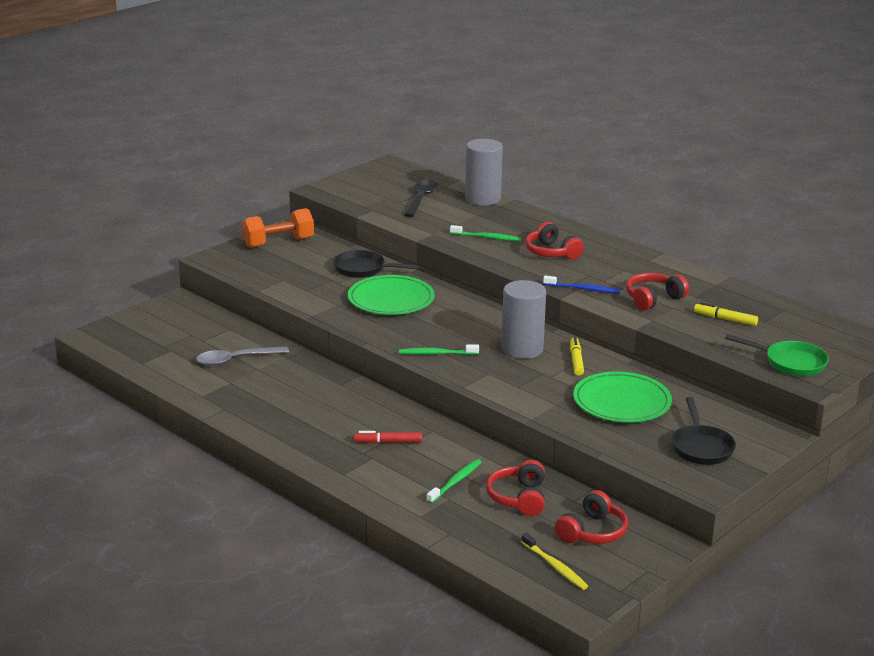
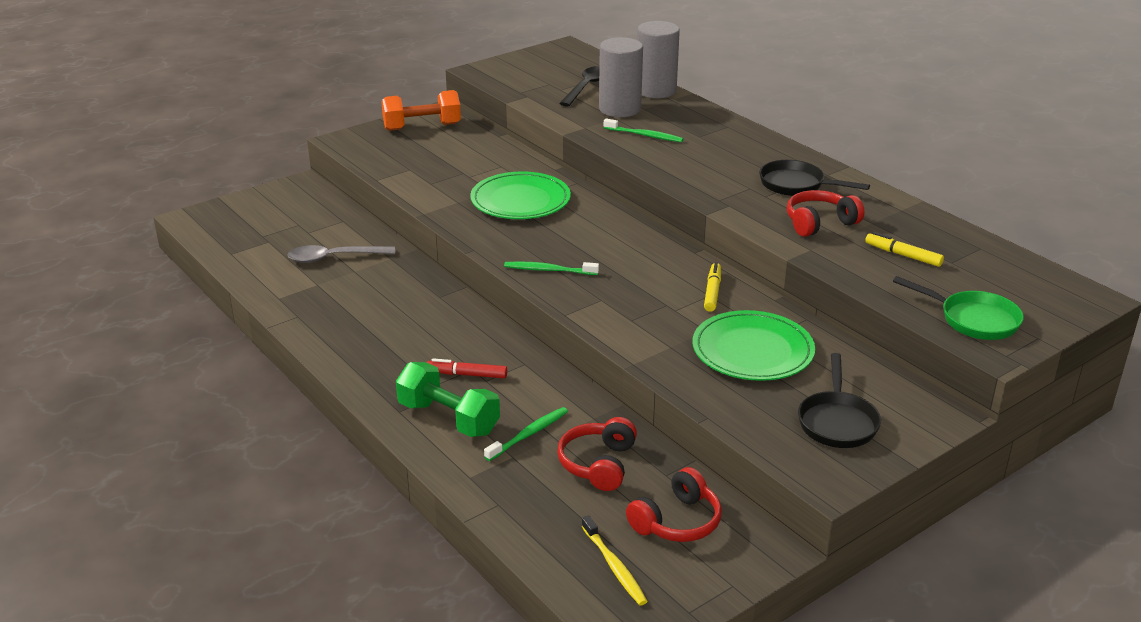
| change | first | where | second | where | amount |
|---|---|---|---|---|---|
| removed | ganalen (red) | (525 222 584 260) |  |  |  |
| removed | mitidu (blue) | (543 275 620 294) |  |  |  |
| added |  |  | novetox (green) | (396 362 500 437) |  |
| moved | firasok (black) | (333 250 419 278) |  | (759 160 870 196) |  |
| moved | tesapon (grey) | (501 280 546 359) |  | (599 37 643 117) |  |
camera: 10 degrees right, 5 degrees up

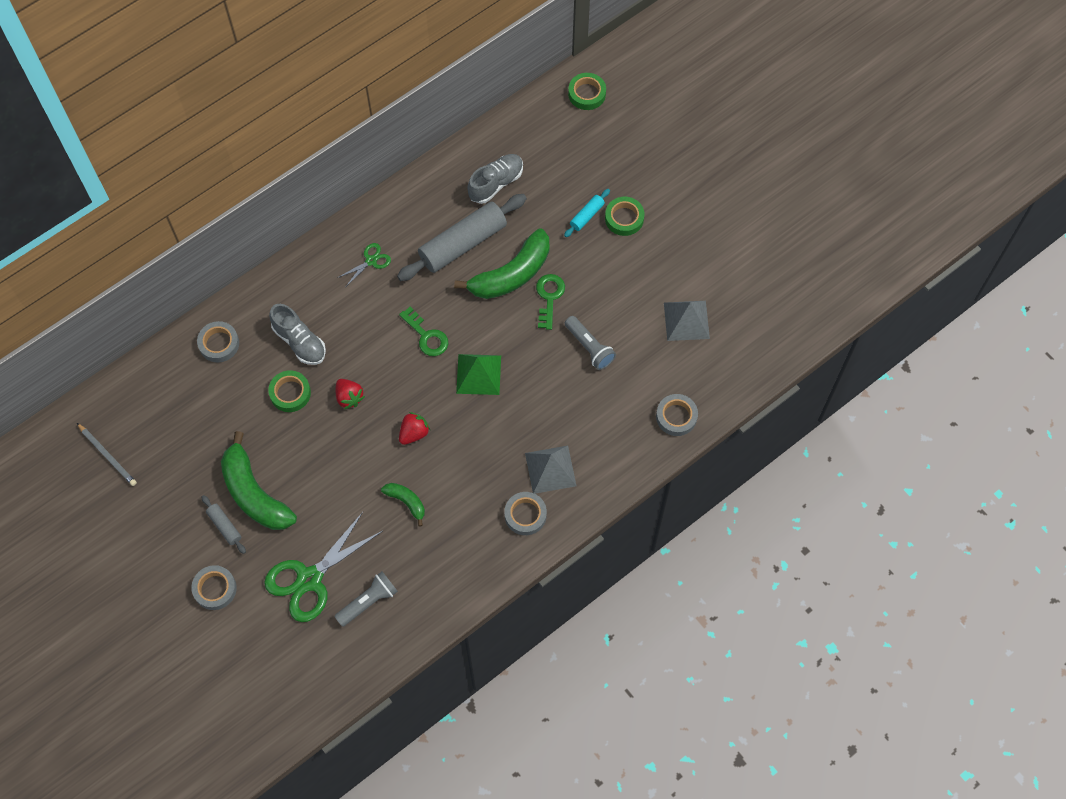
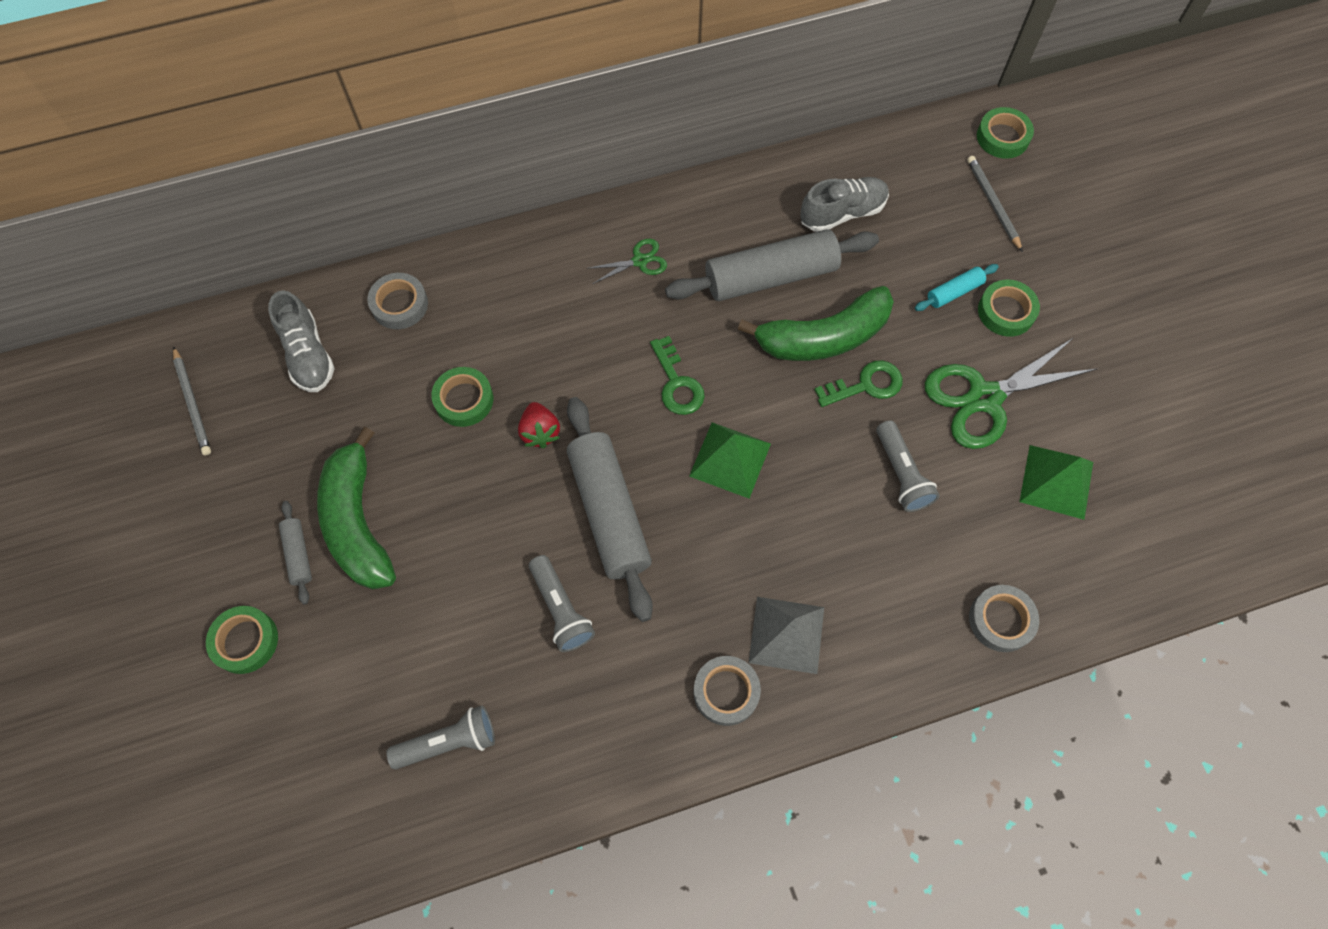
| change | first | where | second | where | amount |
|---|---|---|---|---|---|
| added |  |  | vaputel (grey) | (967 156 1023 252) |  |
| moved | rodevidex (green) | (264 512 383 622) |  | (925 338 1097 449) |  |
| moved | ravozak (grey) | (269 304 326 365) |  | (268 290 335 392) |  |
| replaced | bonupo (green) | (381 483 425 527) | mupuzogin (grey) | (529 555 595 652) |  |
| replaced | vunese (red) | (399 412 430 445) | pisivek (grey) | (567 397 653 622) |  |
| recoloured | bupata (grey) | (191 565 237 610) | bupata (green) | (206 606 278 674) |  |
| recoloured | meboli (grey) | (664 301 710 341) | meboli (green) | (1019 445 1093 520) |  |
| turned | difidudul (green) | (536 274 565 330) |  | (815 360 903 407) | 45 degrees clockwise |
camera: 20 degrees right, 0 degrees up

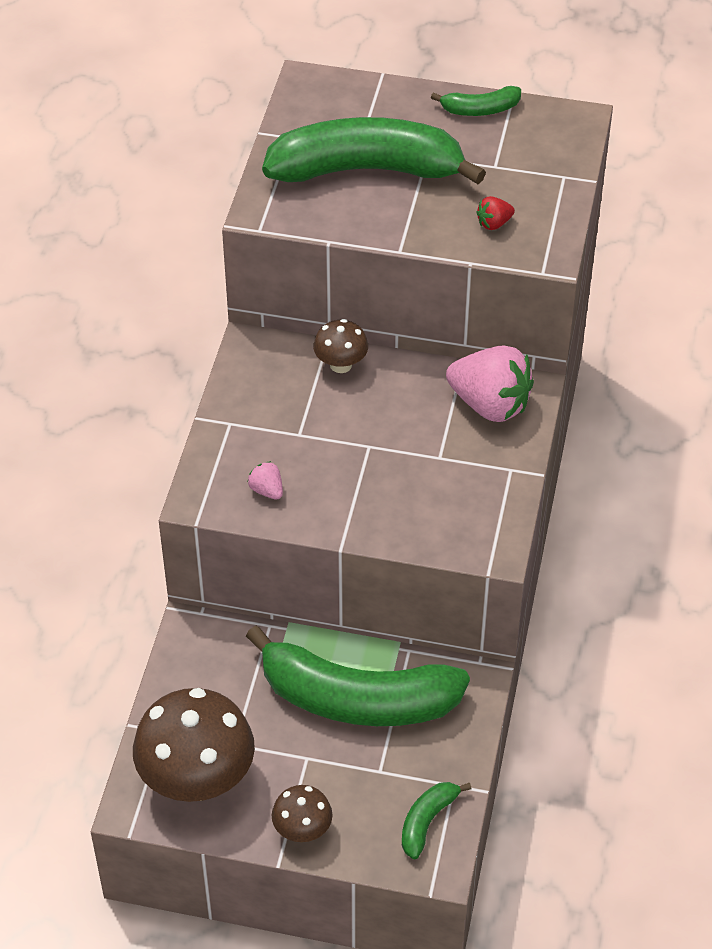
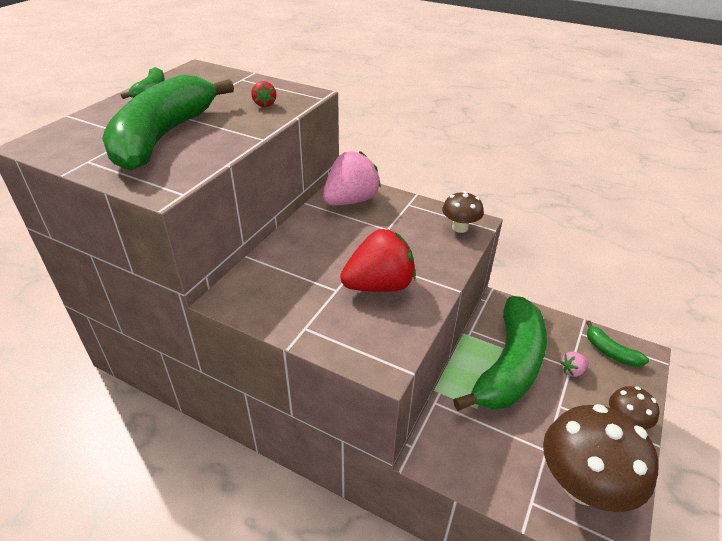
| change | first | where | second | where | amount |
|---|---|---|---|---|---|
| added |  |  | vunese (red) | (340 229 416 292) |  |
| moved | vunese (pink) | (248 461 283 499) |  | (560 352 589 377) |  |
| moved | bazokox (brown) | (313 319 368 373) |  | (442 191 484 233) |  |
camera: 75 degrees left, 10 degrees down

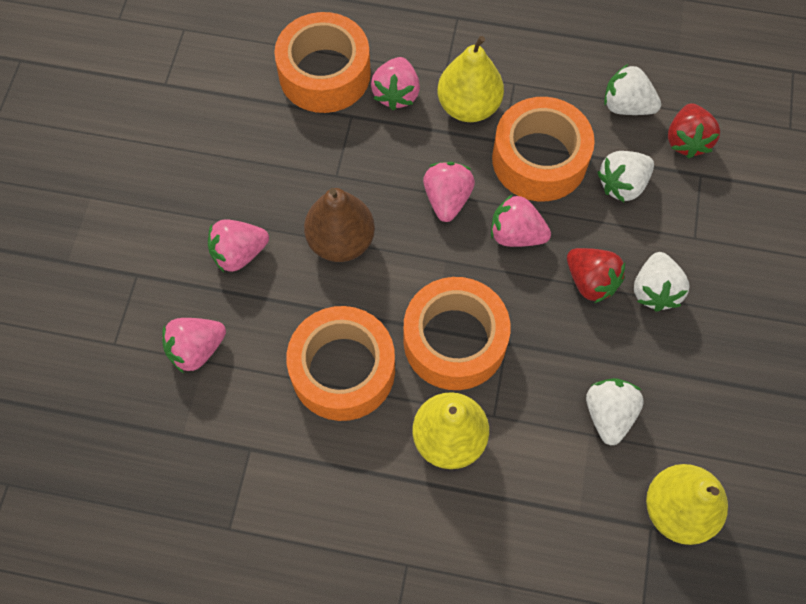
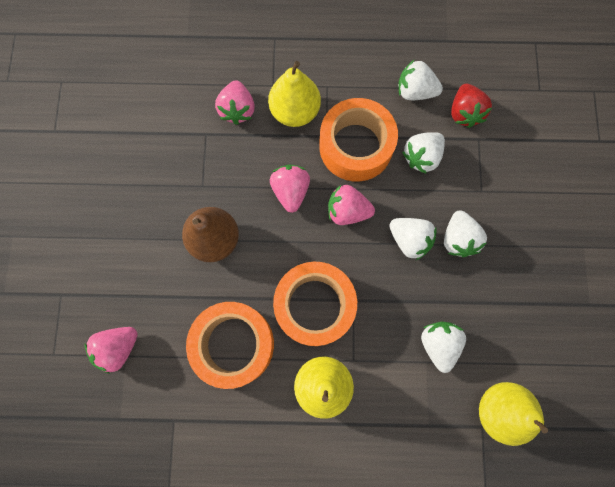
| change | first | where | second | where | amount |
|---|---|---|---|---|---|
| removed | vunese (pink) | (208 219 269 272) |  |  |  |
| removed | bupata (orange) | (274 12 371 113) |  |  |  |
| recoloured | vunese (red) | (567 248 625 303) | vunese (white) | (389 218 437 260) |  |
camera: 10 degrees left, 10 degrees up

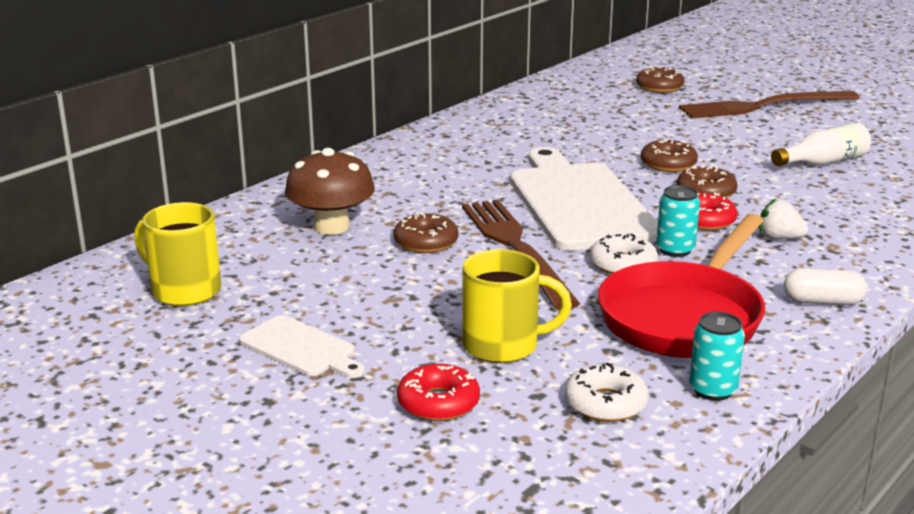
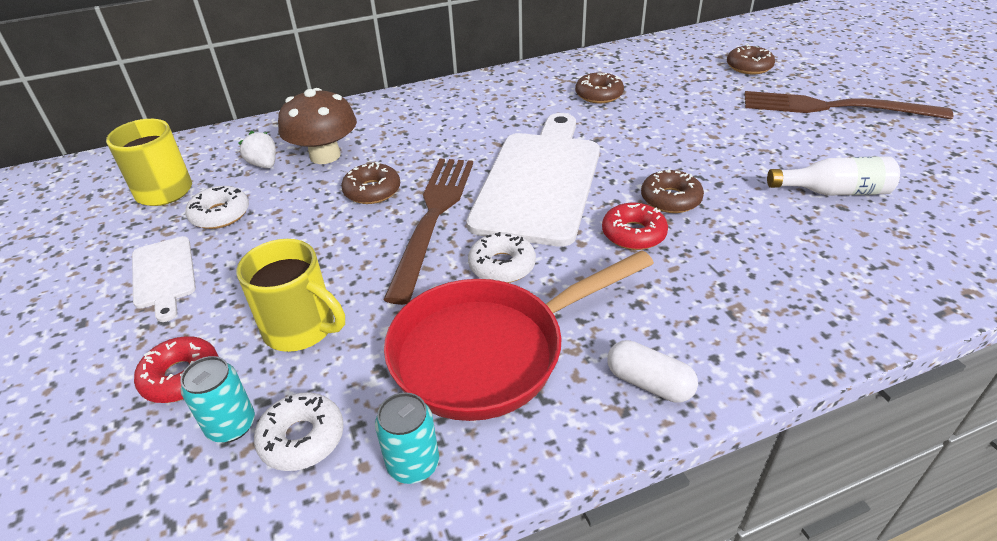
| change | first | where | second | where | amount |
|---|---|---|---|---|---|
| added |  |  | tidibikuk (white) | (185 186 249 229) |  |
| moved | tidibikuk (brown) | (641 139 698 172) |  | (575 73 624 103) |  |
| moved | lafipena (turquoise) | (656 185 700 257) |  | (180 356 255 443) |  |
| moved | vunese (white) | (759 199 808 239) |  | (239 131 276 168) |  |
camera: 30 degrees right, 15 degrees up

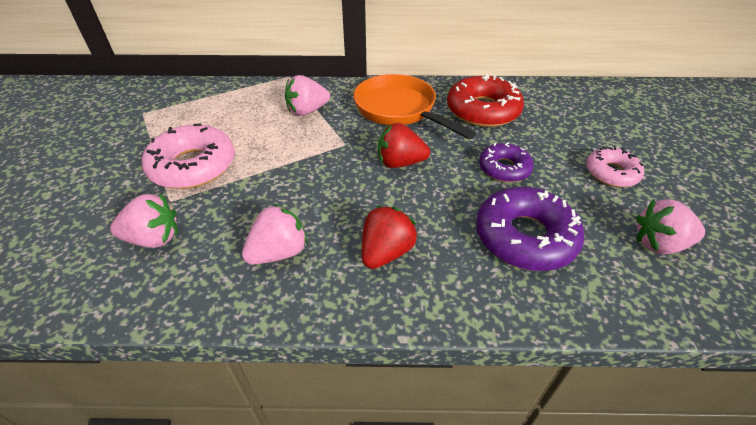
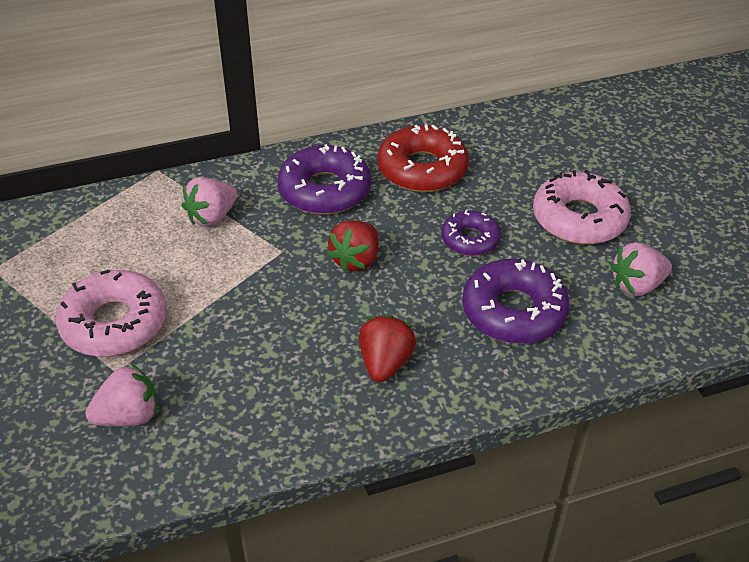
| change | first | where | second | where | amount |
|---|---|---|---|---|---|
| removed | vunese (pink) | (242 204 308 265) |  |  |  |
| replaced | firasok (orange) | (353 74 476 139) | tidibikuk (purple) | (278 144 371 215) |  |
| turned | vunese (red) | (378 123 430 168) |  | (327 220 379 272) | 45 degrees counterclockwise |
| resized | tidibikuk (pink) | (586 146 644 187) |  | (533 169 631 245) | x1.66 |
camera: 20 degrees left, 0 degrees up

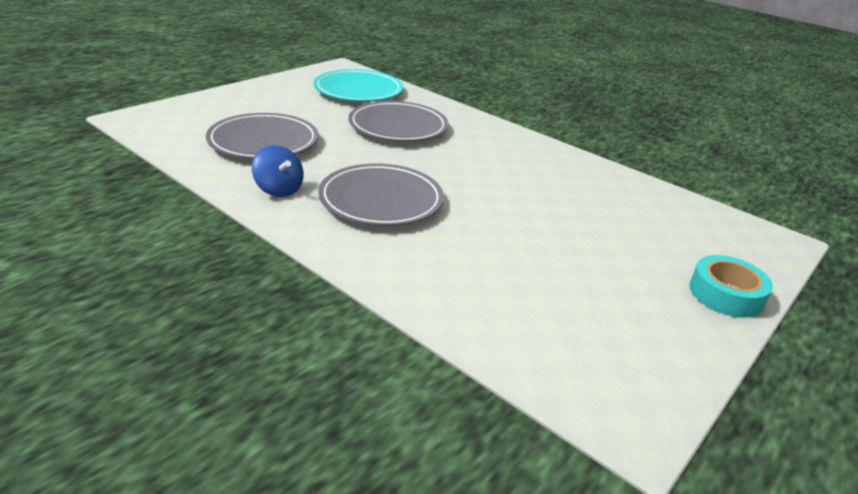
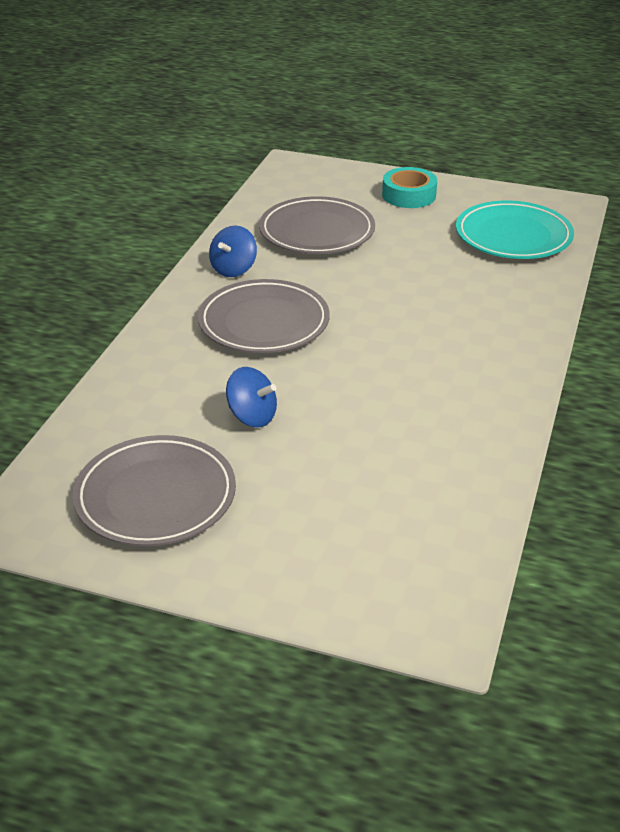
| change | first | where | second | where | amount |
|---|---|---|---|---|---|
| added |  |  | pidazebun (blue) | (226 367 277 427) |  |
| moved | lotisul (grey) | (348 101 448 142) |  | (73 435 236 546) |  |
| moved | bupata (turquoise) | (689 255 773 317) |  | (382 167 437 208) |  |
camera: 70 degrees right, 5 degrees up

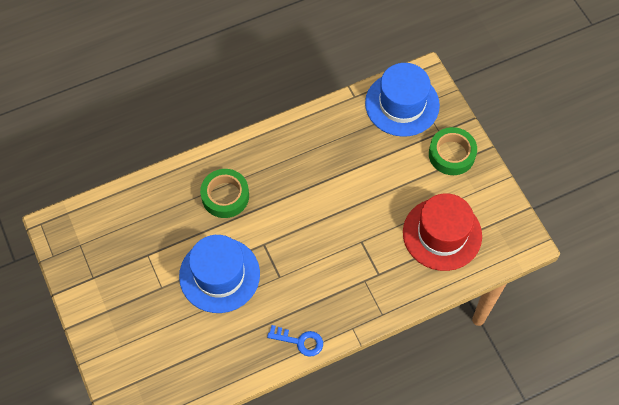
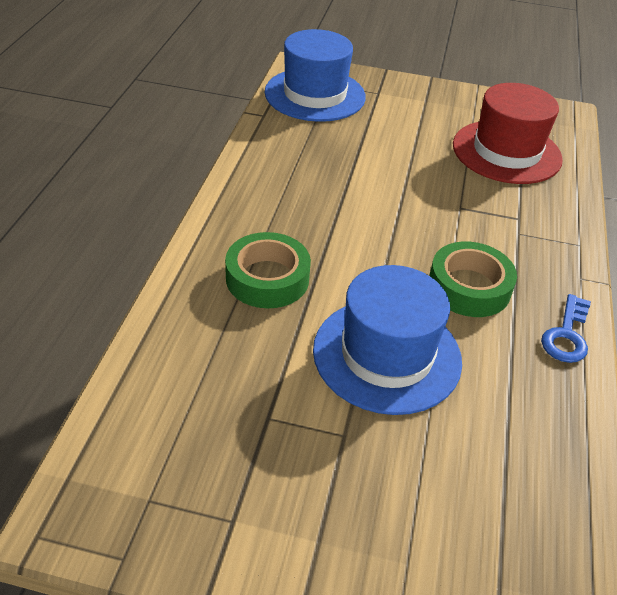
| change | first | where | second | where | amount |
|---|---|---|---|---|---|
| moved | bupata (green) | (429 127 477 175) |  | (429 241 517 317) |  |
| turned | difidudul (blue) | (267 325 323 357) |  | (541 294 591 363) | 150 degrees clockwise |
camera: 55 degrees left, 20 degrees down

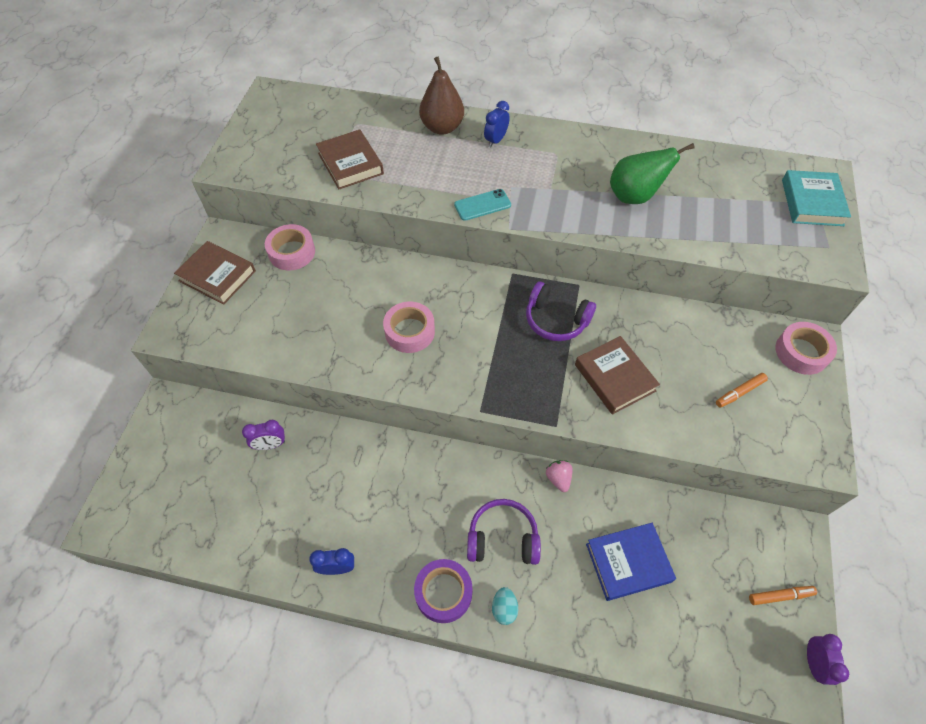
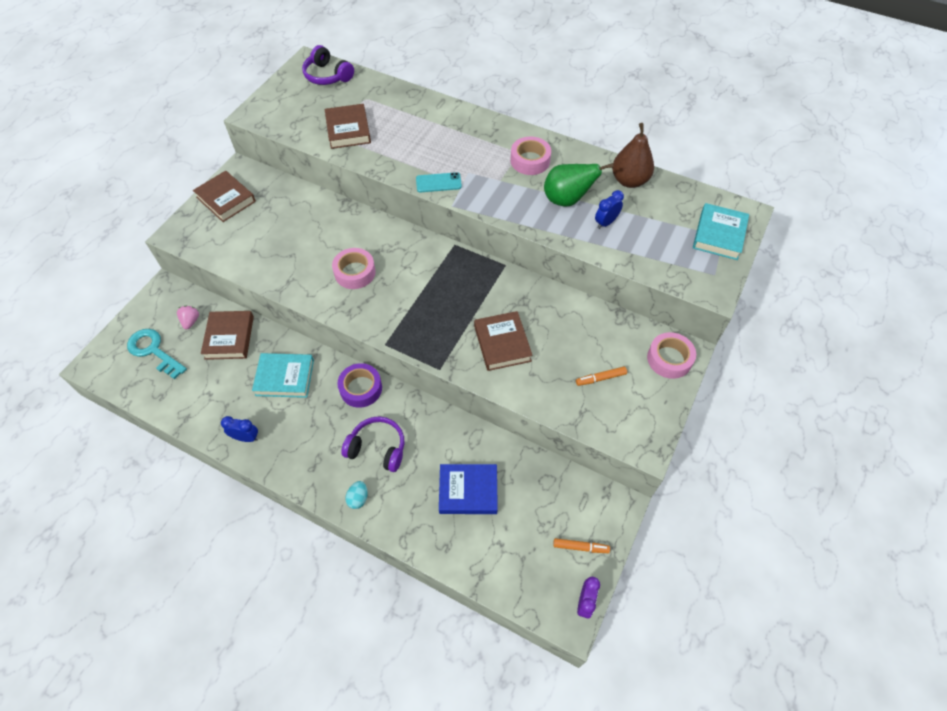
| change | first | where | second | where | amount |
|---|---|---|---|---|---|
| added |  |  | difidudul (turquoise) | (127 329 187 379) |  |
| added |  |  | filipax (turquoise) | (252 353 314 398) |  |
| moved | bupata (pink) | (265 224 315 270) |  | (510 137 551 175) |  |
| moved | bupata (purple) | (414 559 473 623) |  | (337 363 382 408) |  |
| moved | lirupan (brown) | (419 57 464 135) |  | (612 123 654 188) |  |
| moved | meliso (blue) | (484 101 510 148) |  | (595 190 624 229) |  |
| moved | ganalen (purple) | (526 281 596 341) |  | (302 45 354 85) |  |
| moved | vunese (pink) | (546 460 573 492) |  | (177 306 199 329) |  |
| replaced | meliso (purple) | (242 420 285 450) | filipax (brown) | (201 311 254 360) |  |
camera: 15 degrees right, 0 degrees up

